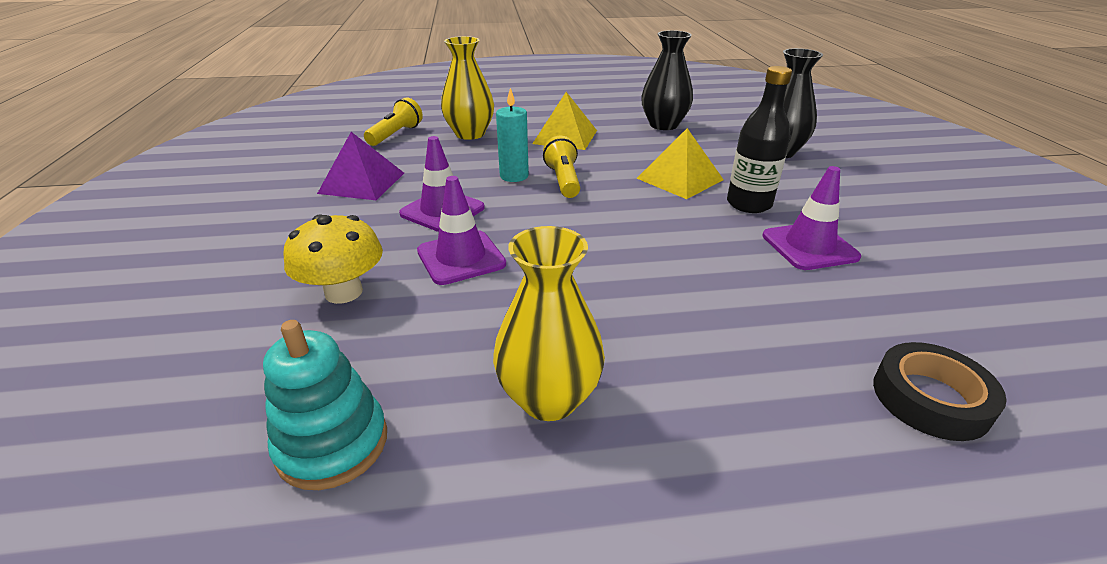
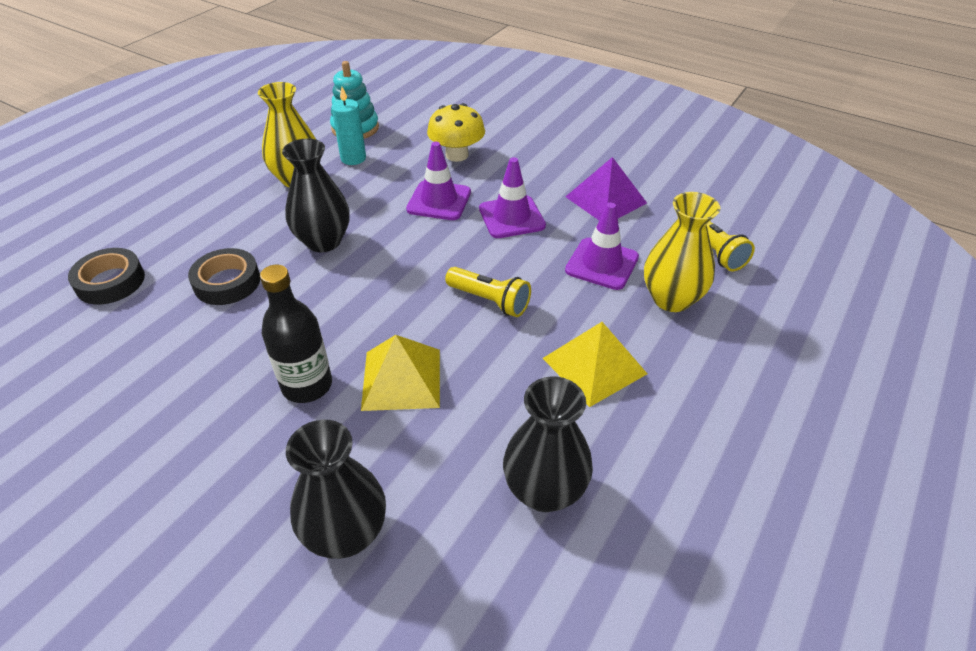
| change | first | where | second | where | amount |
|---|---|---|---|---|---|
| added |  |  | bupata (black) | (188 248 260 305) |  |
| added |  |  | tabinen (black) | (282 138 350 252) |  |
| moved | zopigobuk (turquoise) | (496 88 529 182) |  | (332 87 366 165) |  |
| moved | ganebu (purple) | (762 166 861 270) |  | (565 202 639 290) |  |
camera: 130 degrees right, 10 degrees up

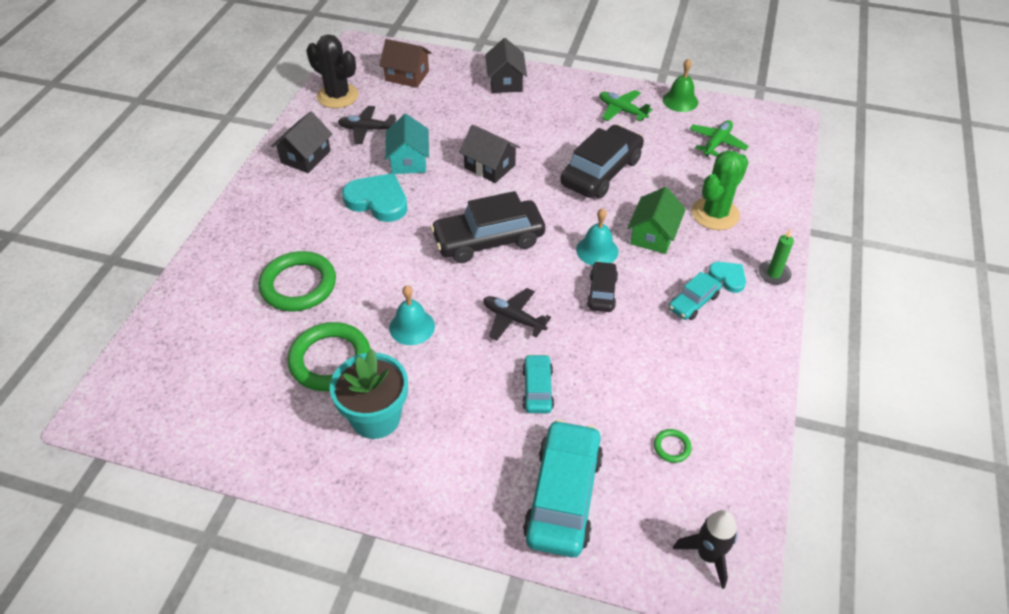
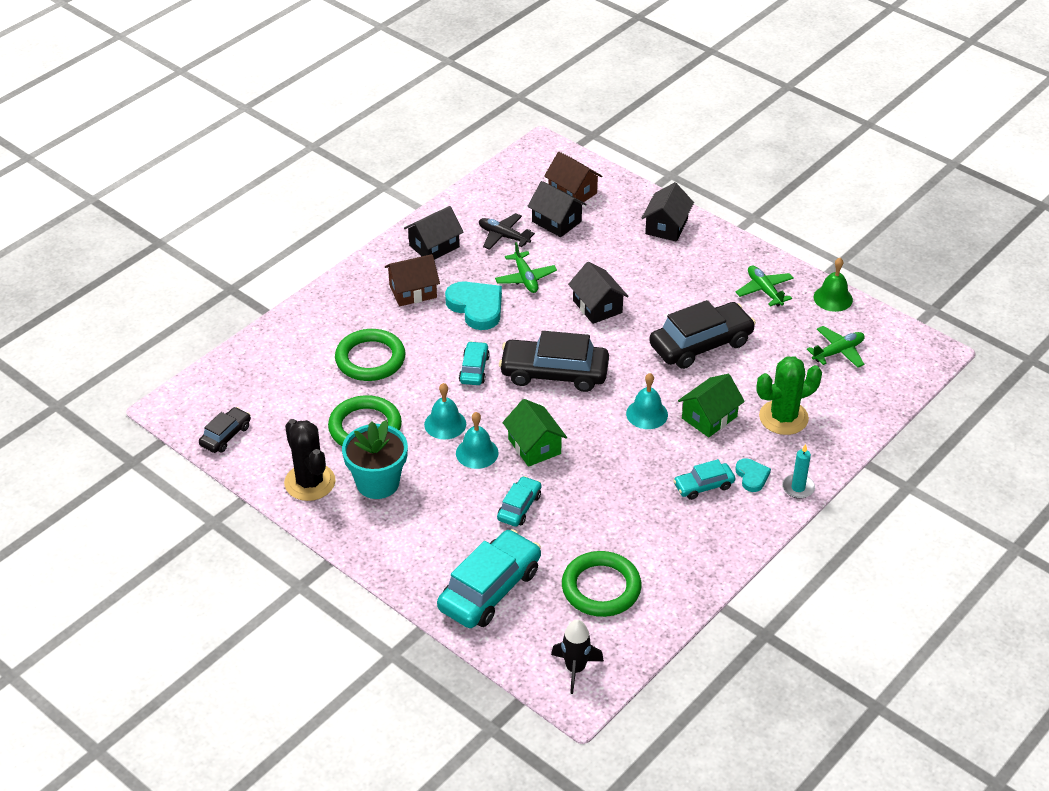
| change | first | where | second | where | amount |
|---|---|---|---|---|---|
| added |  |  | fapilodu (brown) | (385 254 440 307) |  |
| added |  |  | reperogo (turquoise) | (456 412 499 469) |  |
| added |  |  | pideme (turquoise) | (459 341 490 385) |  |
| added |  |  | fapilodu (black) | (527 181 587 237) |  |
| moved | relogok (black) | (306 34 359 108) |  | (284 419 335 501) |  |
| moved | pideme (black) | (587 261 618 312) |  | (199 407 251 453) |  |
| replaced | fapilodu (turquoise) | (385 114 429 174) | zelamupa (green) | (495 242 557 293) |  |
| replaced | zelamupa (black) | (483 288 551 341) | fapilodu (green) | (502 399 567 467) |  |
| recoloured | zopigobuk (green) | (758 229 794 285) | zopigobuk (turquoise) | (782 444 815 499) |  |
| resized | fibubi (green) | (654 429 692 463) |  | (562 551 642 617) | x2.36 |
camera: 25 degrees right, 5 degrees down

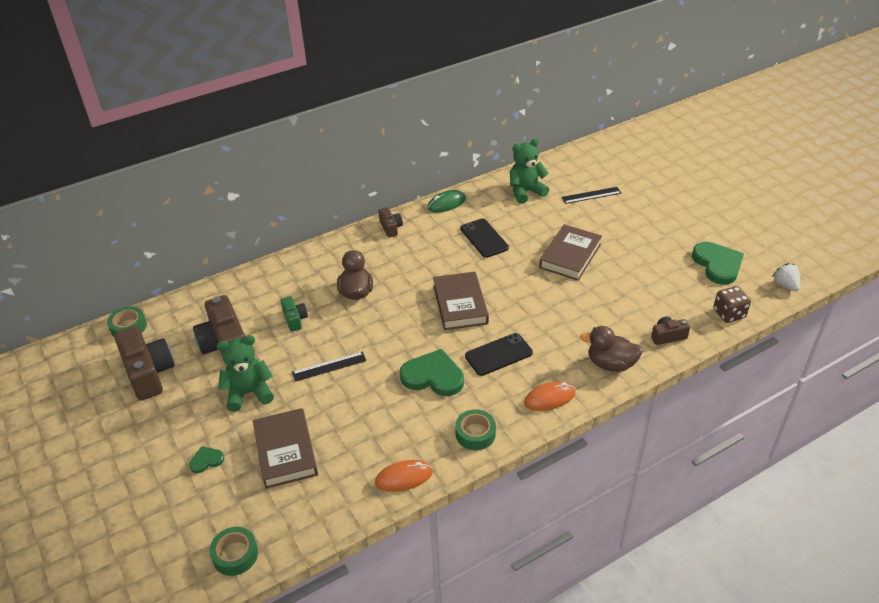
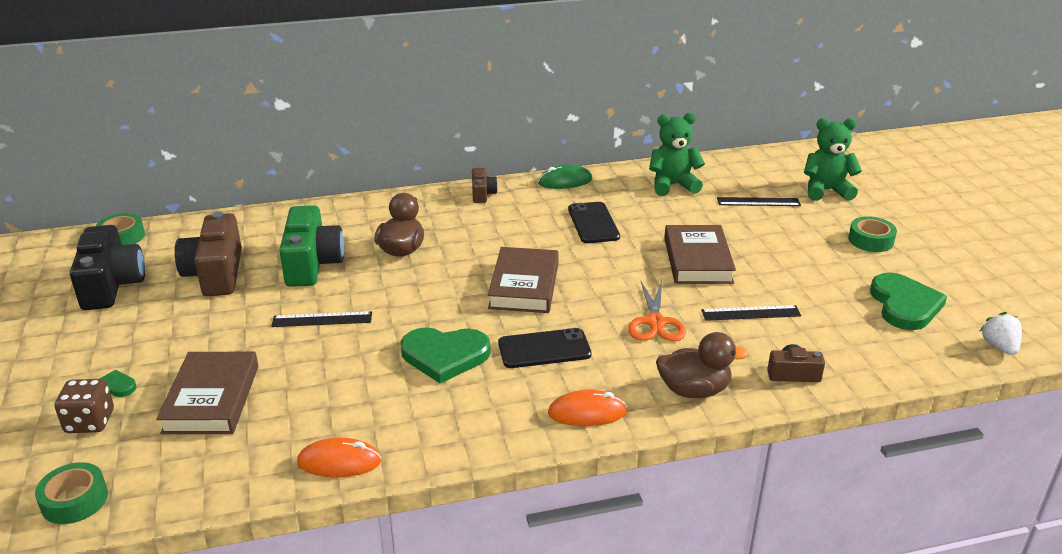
| change | first | where | second | where | amount |
|---|---|---|---|---|---|
| added |  |  | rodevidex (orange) | (628 281 686 341) |  |
| added |  |  | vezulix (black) | (701 305 801 321) |  |
| moved | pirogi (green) | (216 335 274 412) |  | (804 118 862 201) |  |
| moved | bupata (green) | (455 409 496 450) |  | (848 216 897 252) |  |
| moved | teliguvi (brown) | (713 286 751 323) |  | (55 379 114 433) |  |
| recoloured | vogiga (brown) | (114 326 175 401) | vogiga (black) | (70 225 145 310) |  |
| turned | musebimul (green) | (400 349 464 396) |  | (401 327 491 384) | 150 degrees clockwise |
| turned | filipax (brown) | (539 224 602 281) |  | (664 225 736 284) | 45 degrees counterclockwise |
| turned | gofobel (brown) | (580 326 643 372) |  | (656 332 749 398) | 150 degrees clockwise |
| resized | vogiga (green) | (281 296 308 332) |  | (279 205 344 287) | x1.96 |
camera: 15 degrees right, 10 degrees down

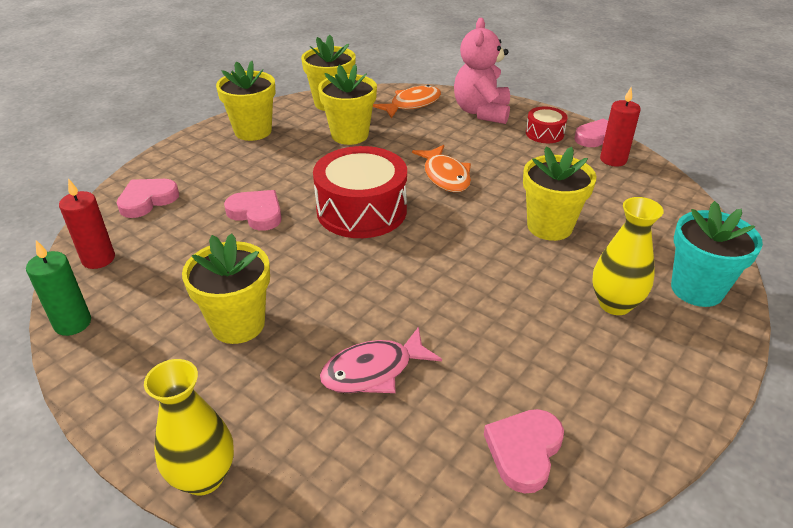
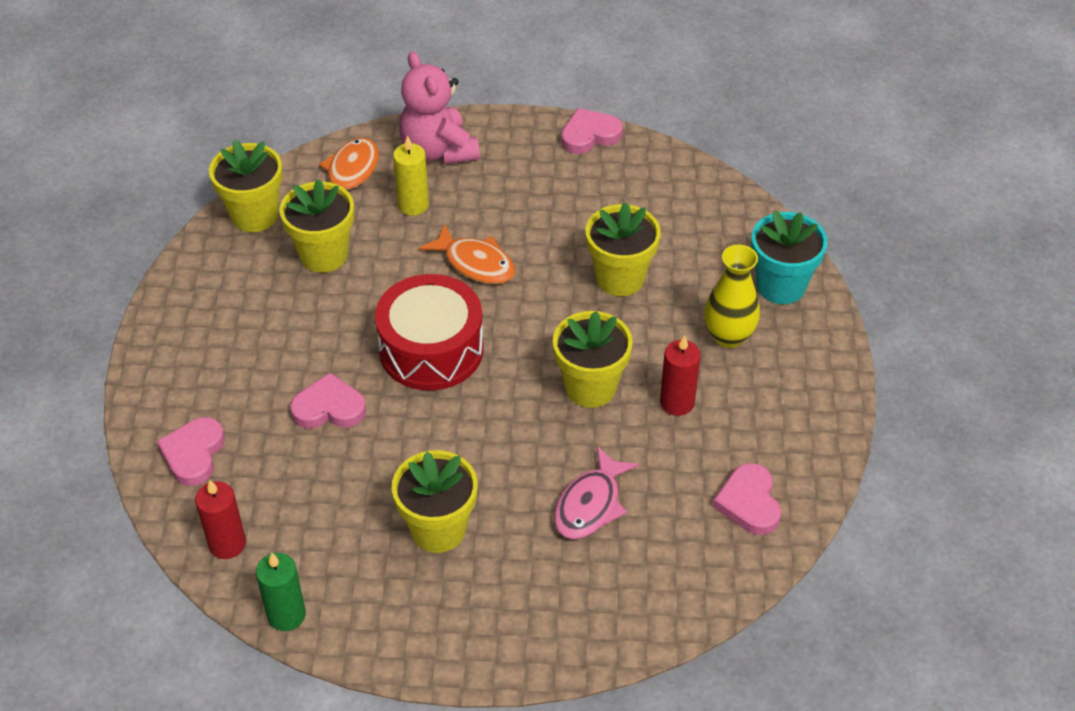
| change | first | where | second | where | amount |
|---|---|---|---|---|---|
| removed | tabinen (yellow) | (144 359 234 495) |  |  |  |
| removed | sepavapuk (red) | (526 107 568 143) |  |  |  |
| added |  |  | zopigobuk (yellow) | (393 135 429 216) |  |
| moved | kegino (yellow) | (216 61 276 141) |  | (553 311 633 408) |  |
| moved | zopigobuk (red) | (600 87 641 166) |  | (660 335 701 416) |  |
camera: 35 degrees left, 10 degrees up

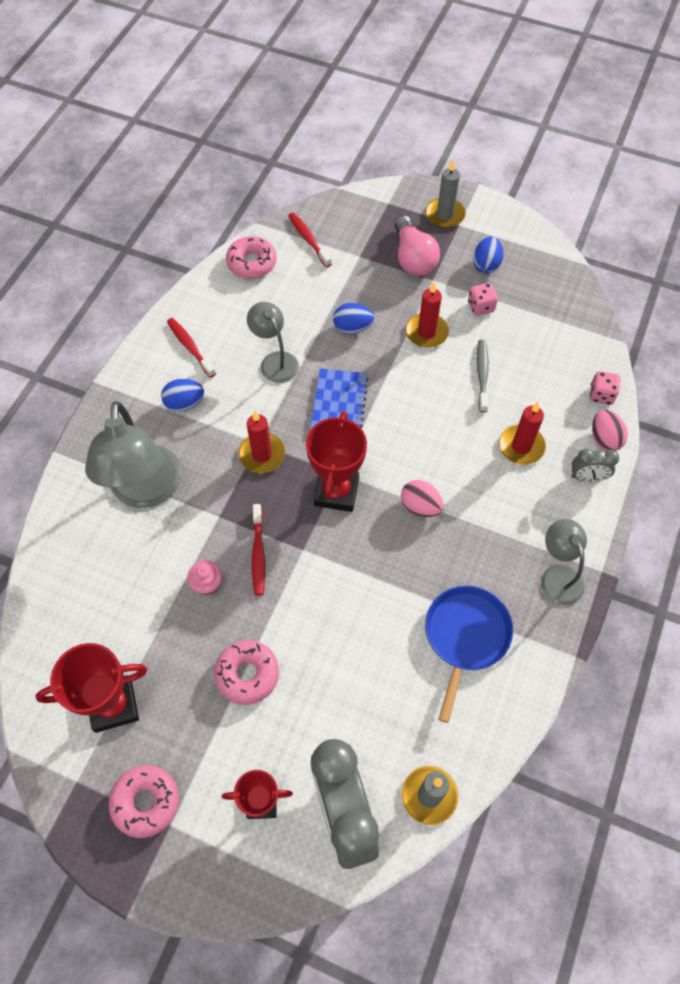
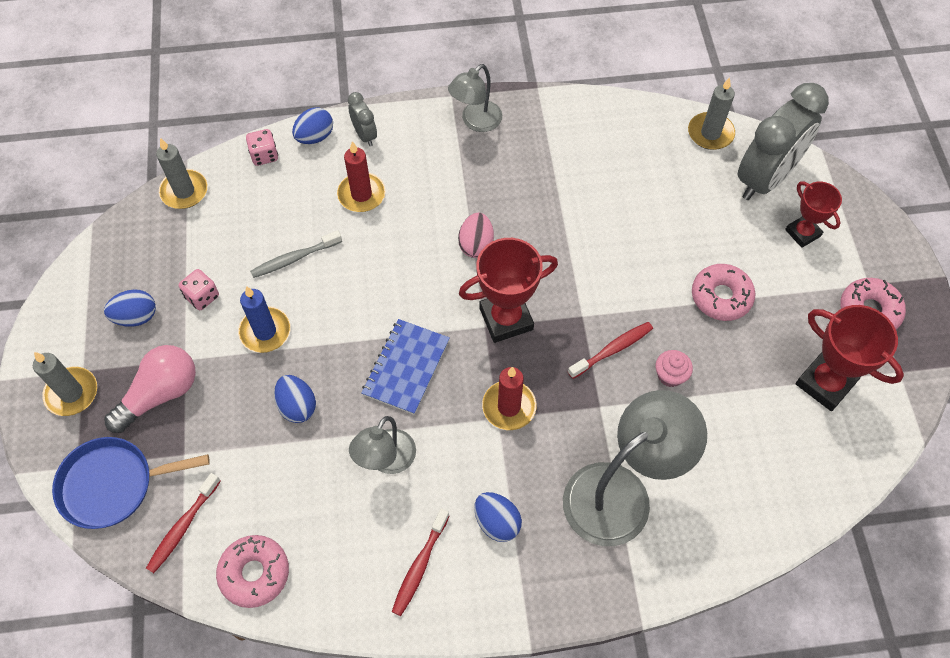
| change | first | where | second | where | amount |
|---|---|---|---|---|---|
| added |  |  | zopigobuk (grey) | (156 138 208 209) |  |
| moved | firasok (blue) | (425 586 513 723) |  | (52 437 210 529) |  |
| recoloured | zopigobuk (red) | (406 282 449 348) | zopigobuk (blue) | (238 286 291 353) |  |
| recoloured | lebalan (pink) | (592 410 628 451) | lebalan (blue) | (292 108 333 144) |  |
| turned | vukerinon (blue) | (310 368 369 430) |  | (362 319 450 415) | 45 degrees counterclockwise |
camera: 120 degrees left, 0 degrees up

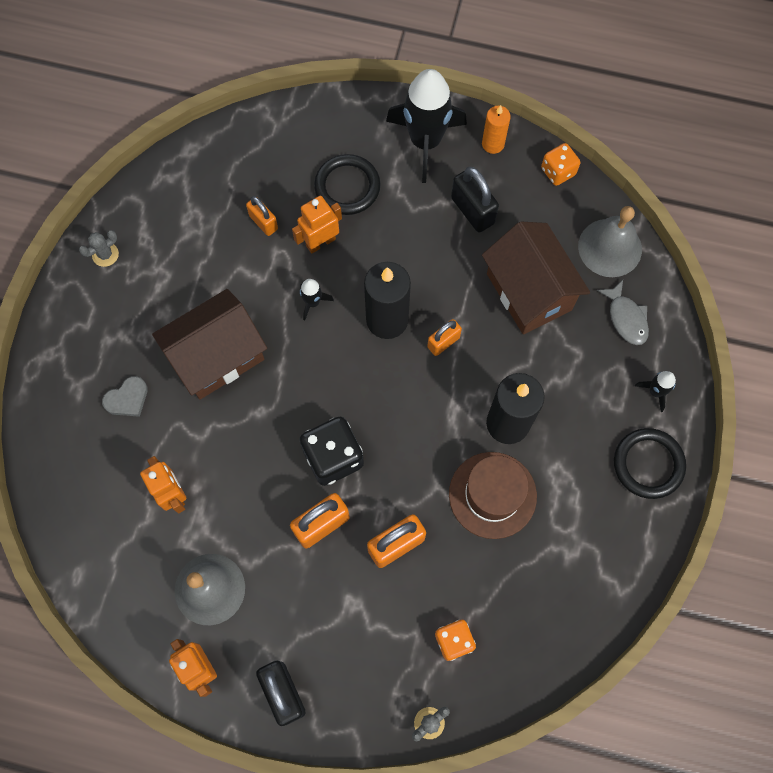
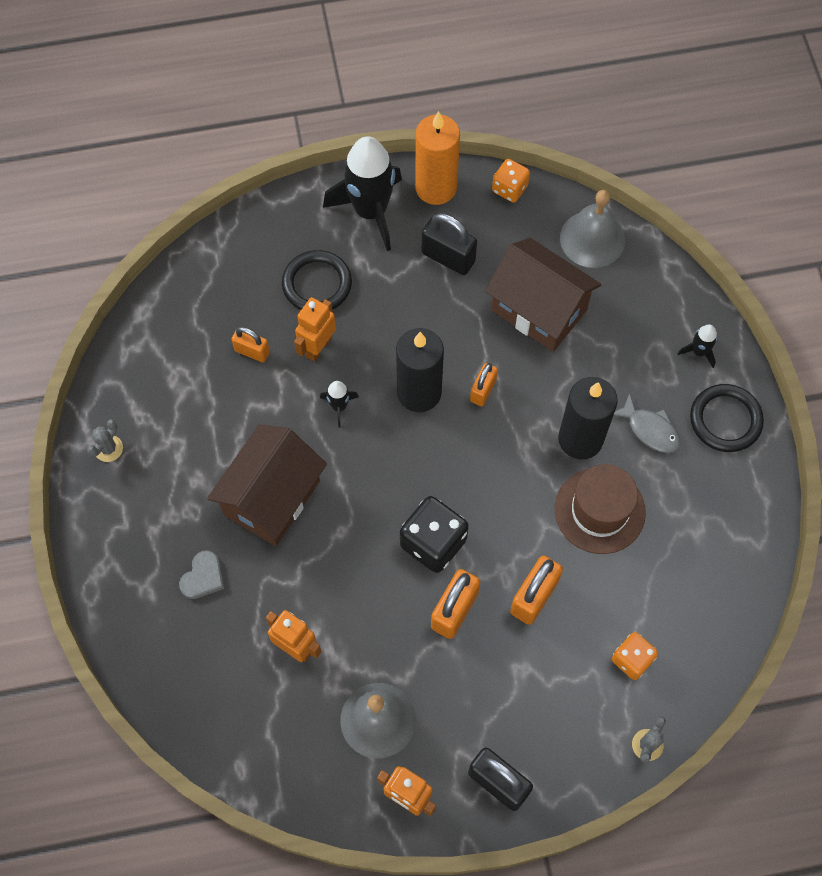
| change | first | where | second | where | amount |
|---|---|---|---|---|---|
| moved | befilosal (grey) | (597 280 649 345) |  | (613 394 680 453) |  |
| resized | zopigobuk (orange) | (482 105 511 154) |  | (415 111 460 205) | x1.76 |
camera: 25 degrees left, 5 degrees down

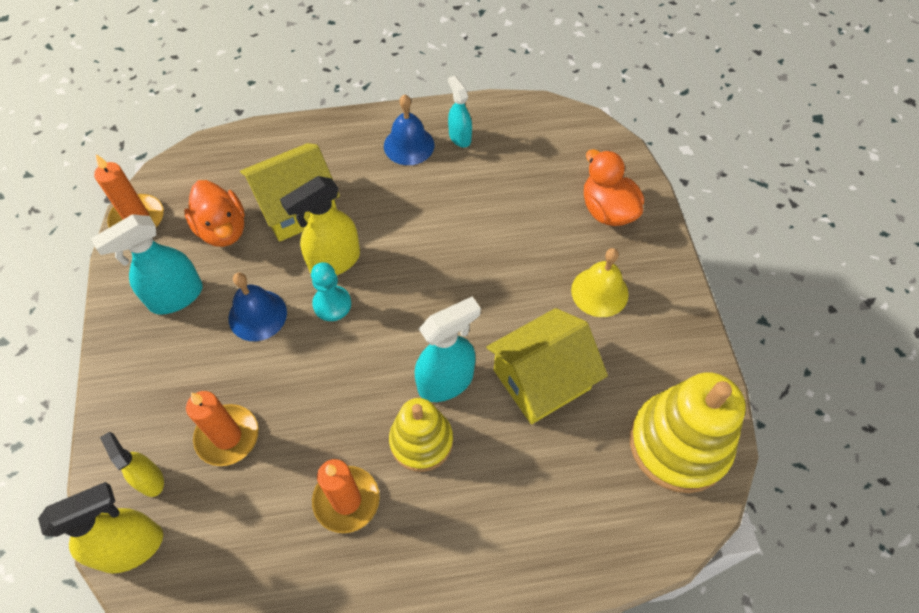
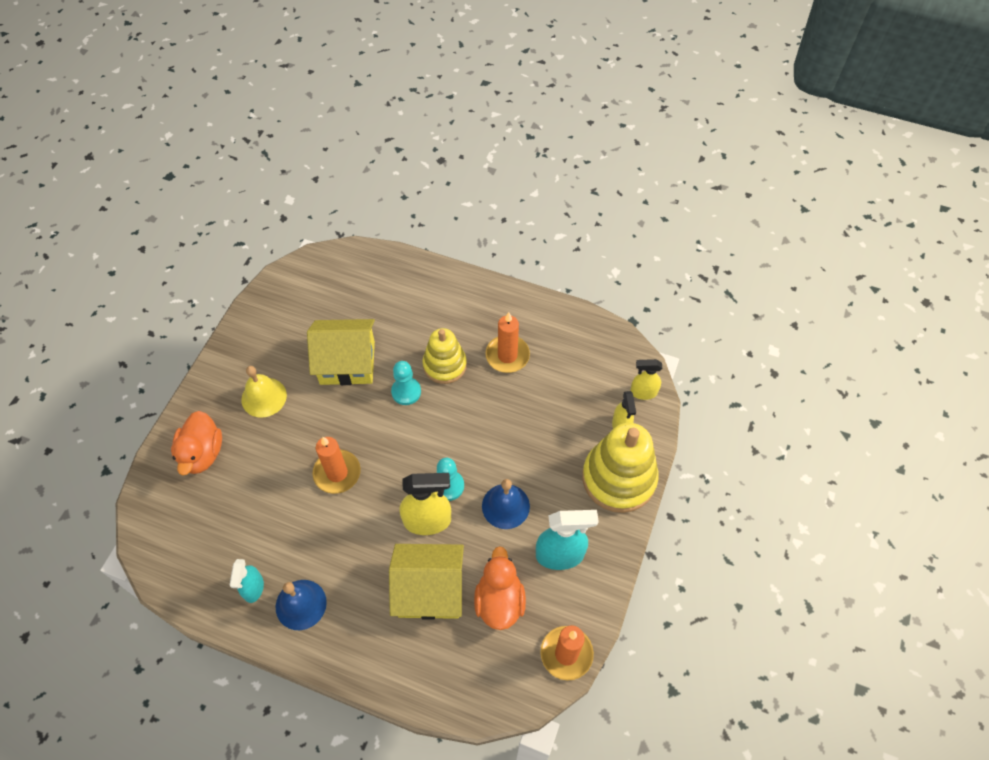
| change | first | where | second | where | amount |
|---|---|---|---|---|---|
| moved | zopigobuk (orange) | (186 391 258 466) |  | (312 437 361 494) |  |
| moved | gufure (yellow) | (630 373 746 493) |  | (582 423 659 513) |  |
| replaced | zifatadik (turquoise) | (415 296 481 402) | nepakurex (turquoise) | (391 361 421 405) |  |
| resized | zifatadik (yellow) | (38 482 163 574) |  | (630 359 662 400) | x0.62 |
camera: 150 degrees left, 0 degrees up

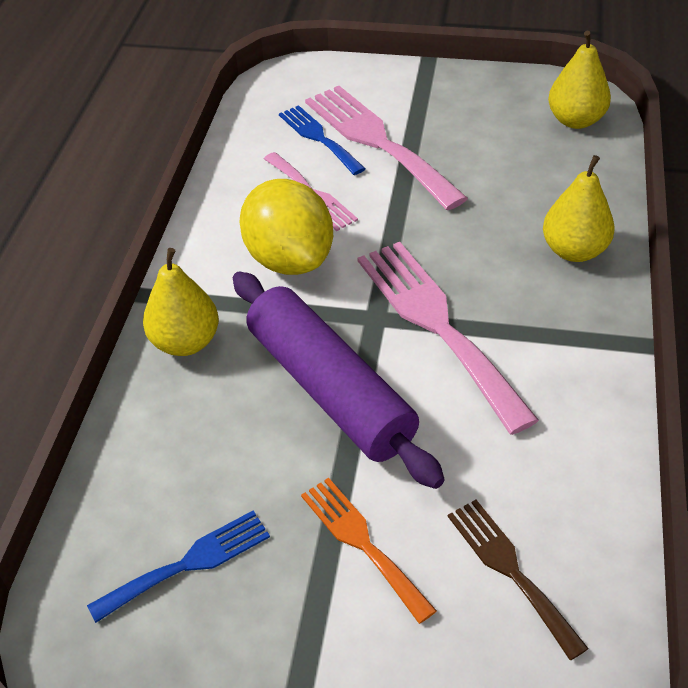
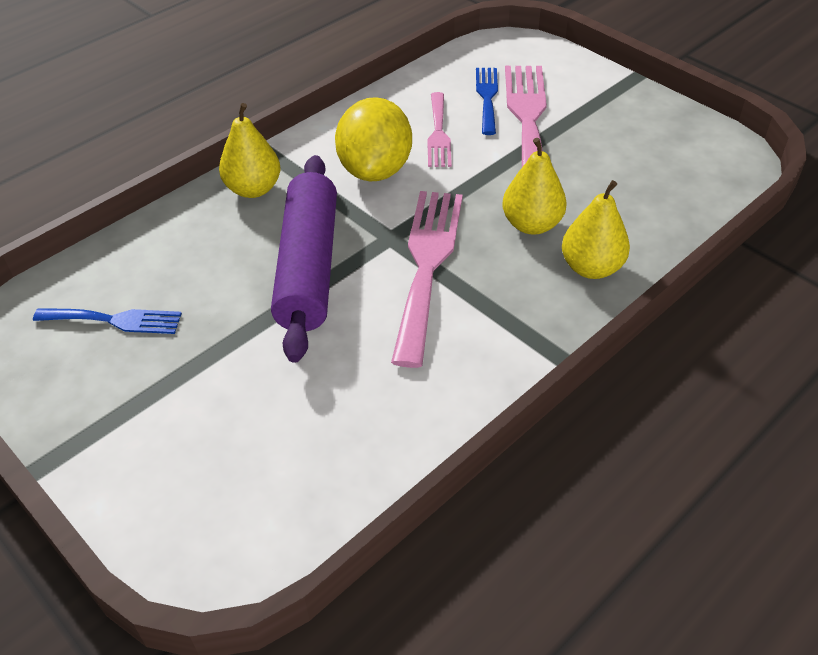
| change | first | where | second | where | amount |
|---|---|---|---|---|---|
| removed | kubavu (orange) | (301 478 437 624) |  |  |  |
| removed | kubavu (brown) | (448 500 589 660) |  |  |  |
| moved | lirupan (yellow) | (548 31 611 129) |  | (502 138 567 235) |  |
camera: 35 degrees right, 0 degrees up

